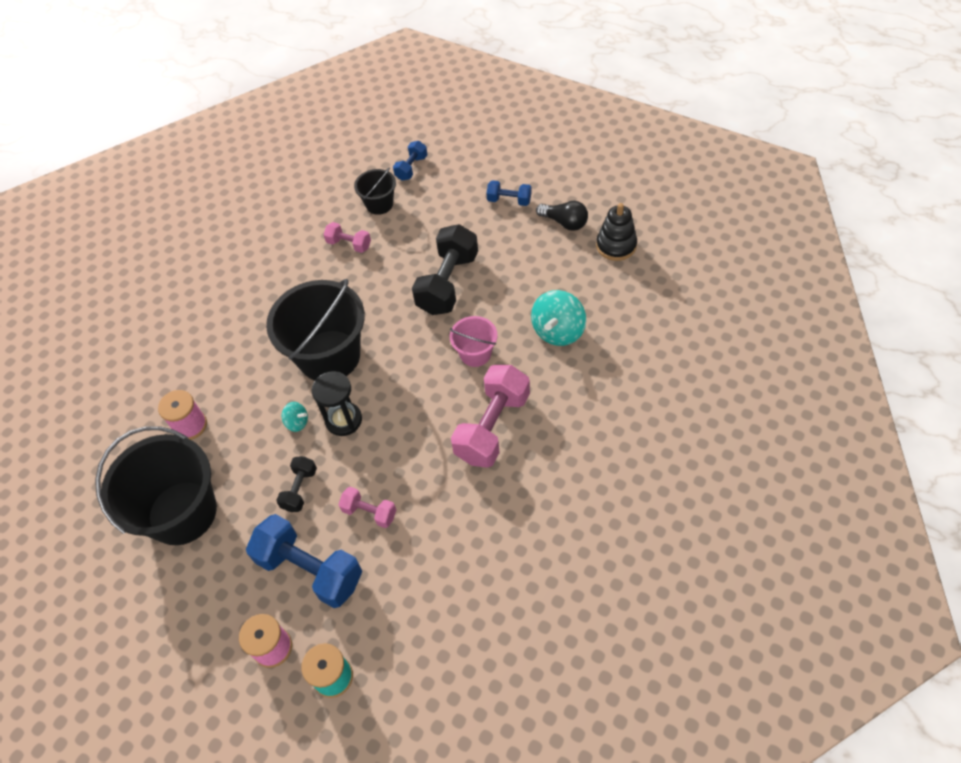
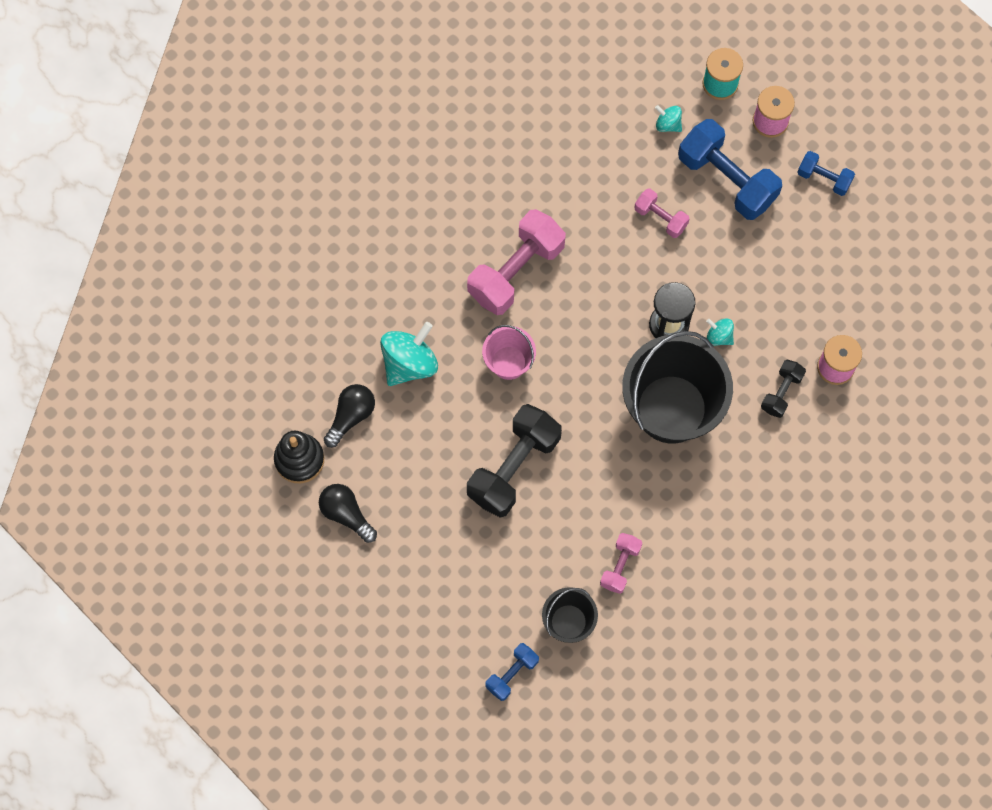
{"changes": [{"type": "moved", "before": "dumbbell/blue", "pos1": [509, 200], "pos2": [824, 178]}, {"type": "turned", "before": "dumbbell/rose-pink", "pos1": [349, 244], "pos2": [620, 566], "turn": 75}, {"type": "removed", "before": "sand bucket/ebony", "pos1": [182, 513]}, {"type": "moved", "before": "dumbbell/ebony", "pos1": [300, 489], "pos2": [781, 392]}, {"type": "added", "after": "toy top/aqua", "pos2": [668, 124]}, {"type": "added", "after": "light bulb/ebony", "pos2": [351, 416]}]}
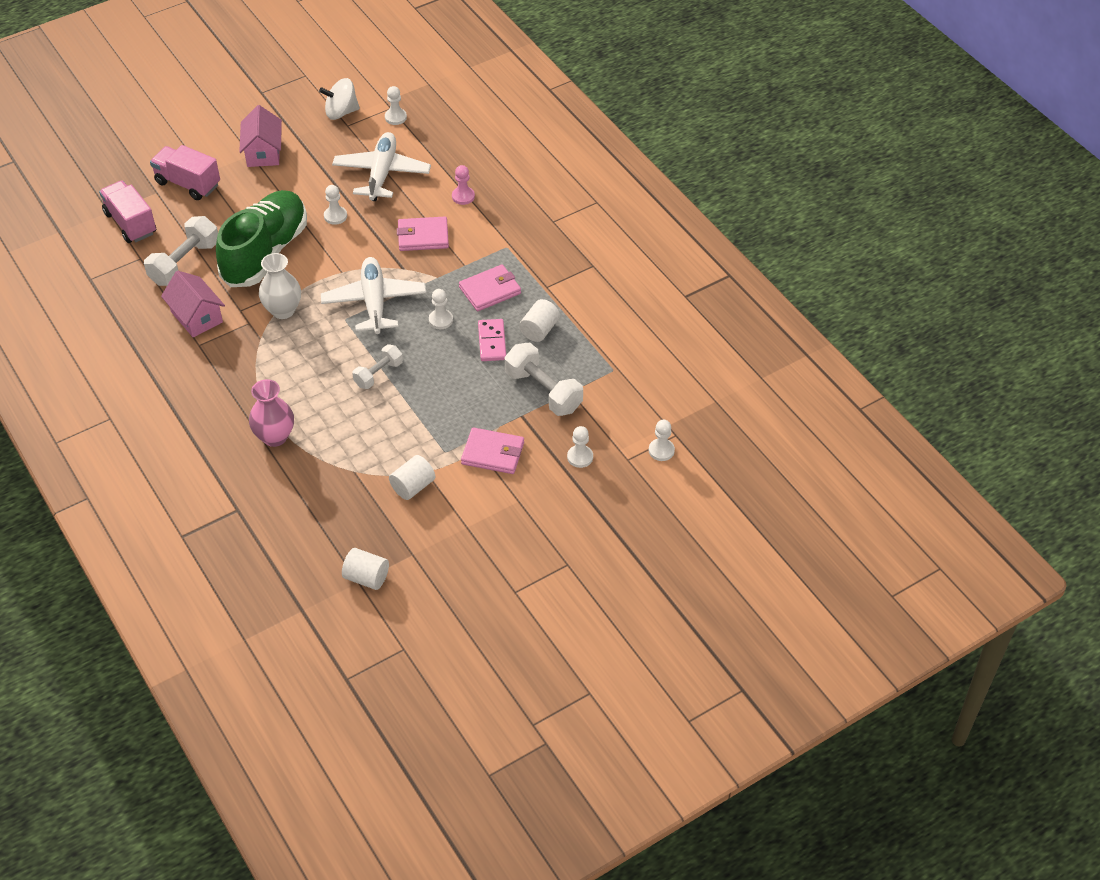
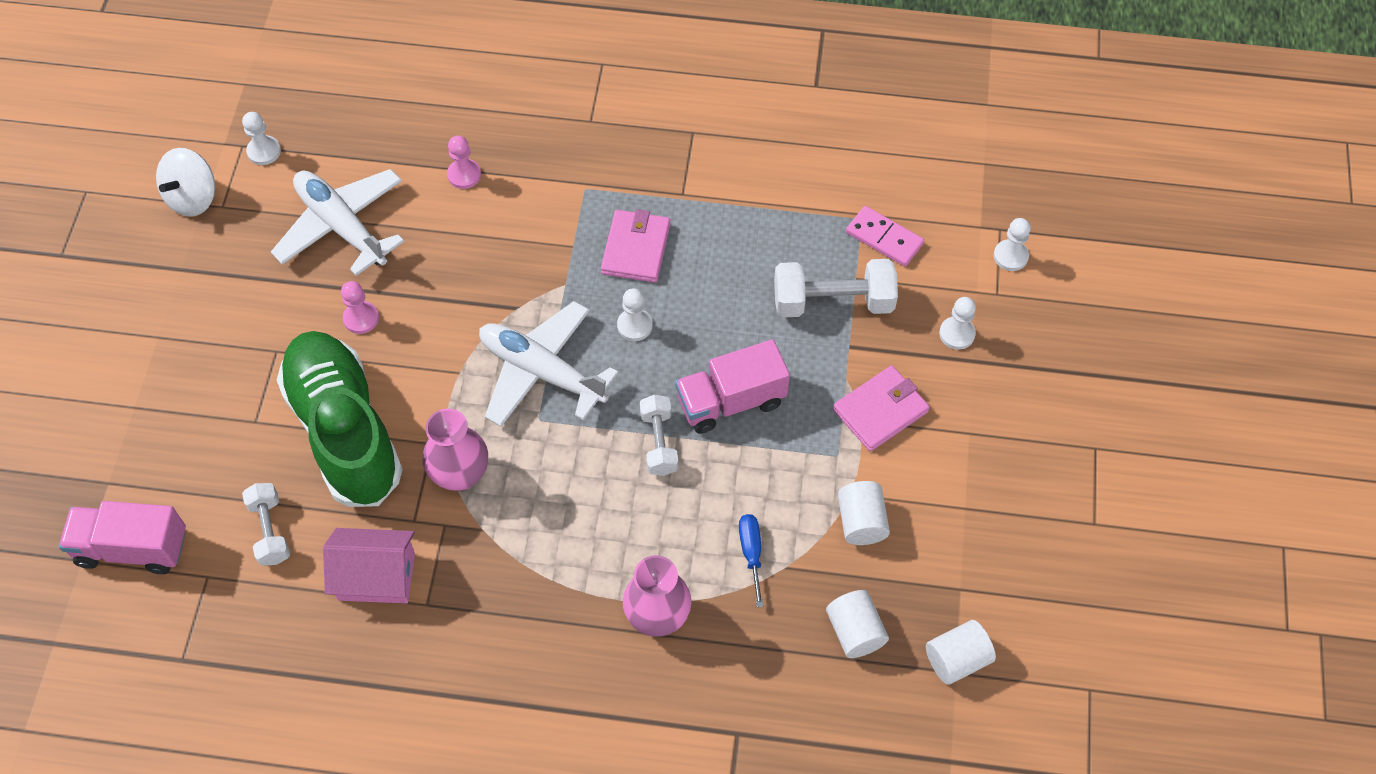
{"changes": [{"type": "removed", "before": "cottage/rose-pink", "pos1": [263, 152]}, {"type": "moved", "before": "lorry/rose-pink", "pos1": [188, 184], "pos2": [731, 401]}, {"type": "recoloured", "before": "chess pawn/white", "after": "chess pawn/rose-pink", "pos1": [335, 216], "pos2": [361, 318]}, {"type": "resized", "before": "dumbbell/white", "pos1": [185, 263], "pos2": [270, 531], "scale": 0.62}, {"type": "removed", "before": "card wallet/rose-pink", "pos1": [423, 236]}, {"type": "recoloured", "before": "flower vase/white", "after": "flower vase/rose-pink", "pos1": [283, 310], "pos2": [460, 474]}, {"type": "moved", "before": "cylinder shape/white", "pos1": [539, 330], "pos2": [855, 631]}, {"type": "moved", "before": "domino/rose-pink", "pos1": [492, 342], "pos2": [884, 238]}, {"type": "added", "after": "hand screwdriver/blue", "pos2": [751, 553]}]}
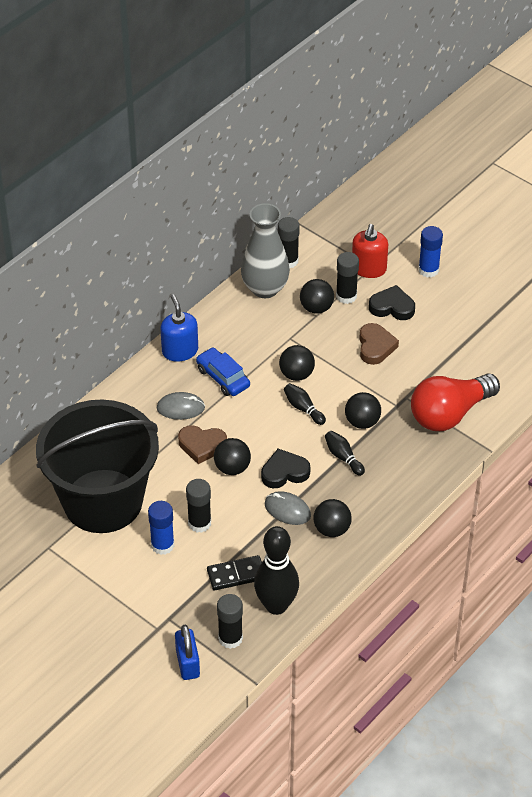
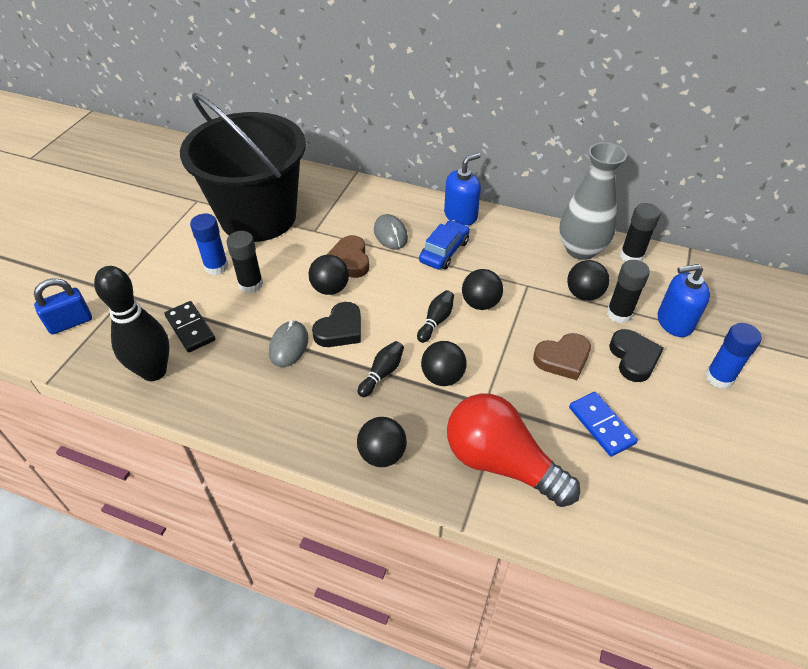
{"changes": [{"type": "recoloured", "before": "soap dispenser/crimson", "after": "soap dispenser/blue", "pos1": [368, 269], "pos2": [674, 322]}, {"type": "turned", "before": "love heart/ebony", "pos1": [284, 472], "pos2": [340, 329], "turn": 75}, {"type": "moved", "before": "sphere/ebony", "pos1": [332, 529], "pos2": [382, 454]}, {"type": "removed", "before": "stick of glue/ebony", "pos1": [230, 638]}, {"type": "added", "after": "domino/blue", "pos2": [601, 425]}]}
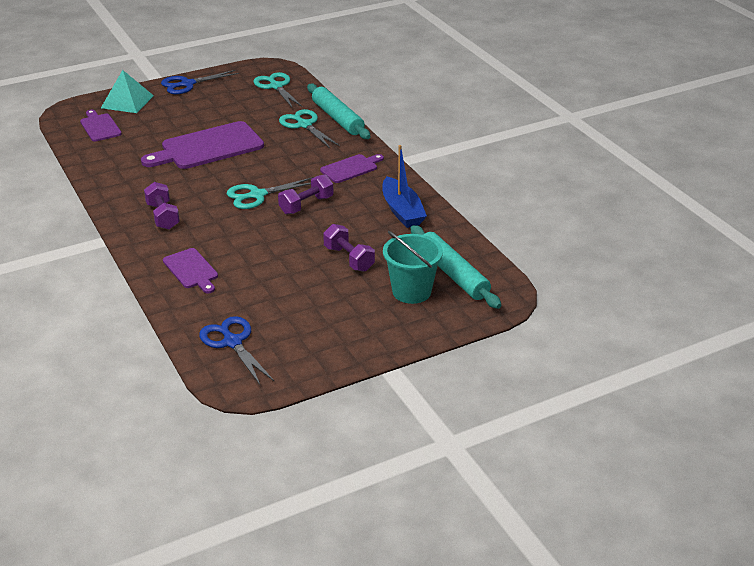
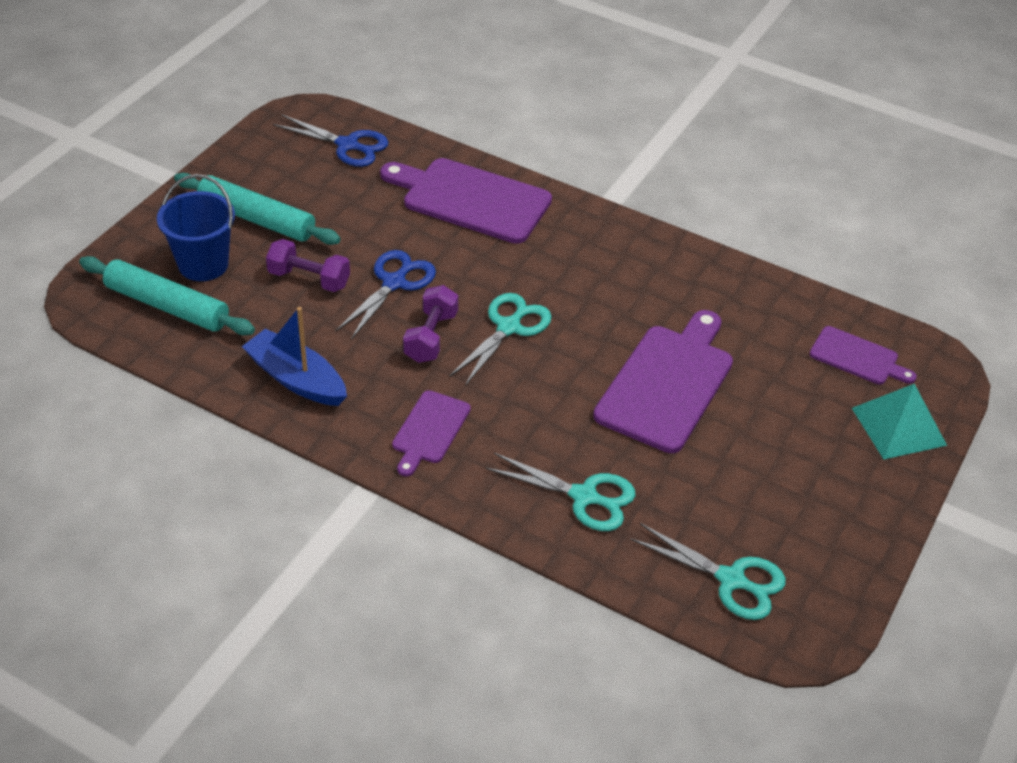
{"changes": [{"type": "moved", "before": "scissors/blue", "pos1": [187, 84], "pos2": [394, 283]}, {"type": "moved", "before": "pastry roller/aqua", "pos1": [337, 118], "pos2": [257, 219]}, {"type": "removed", "before": "dumbbell/purple", "pos1": [163, 216]}, {"type": "recoloured", "before": "sand bucket/aqua", "after": "sand bucket/blue", "pos1": [411, 291], "pos2": [203, 264]}, {"type": "resized", "before": "bread board/purple", "pos1": [191, 270], "pos2": [471, 199], "scale": 1.84}]}
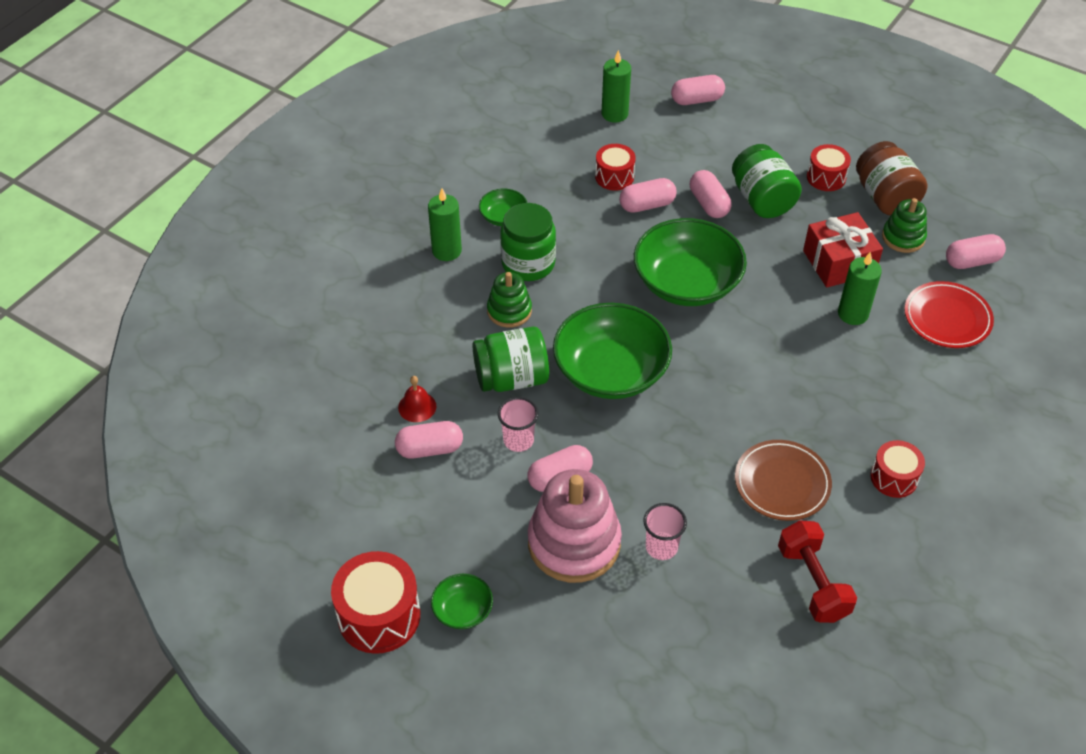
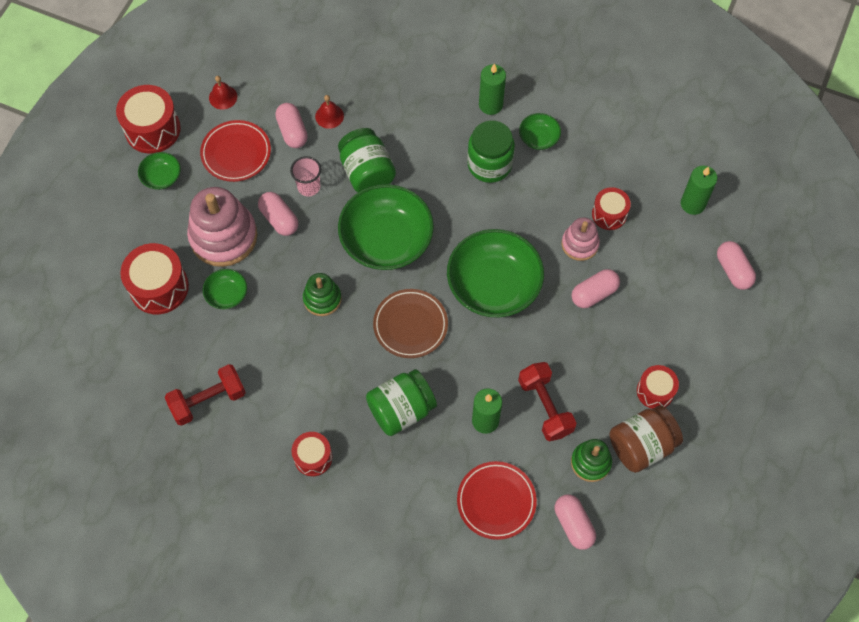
{"changes": [{"type": "moved", "before": "jam jar/emerald", "pos1": [762, 200], "pos2": [401, 410]}, {"type": "replaced", "before": "pill shape/rose-pink", "after": "stacking toy/rose-pink", "pos1": [647, 205], "pos2": [580, 244]}, {"type": "replaced", "before": "wrapped gift/crimson", "after": "dumbbell/crimson", "pos1": [839, 263], "pos2": [545, 407]}, {"type": "moved", "before": "stacking toy/emerald", "pos1": [509, 311], "pos2": [322, 299]}, {"type": "moved", "before": "dinner plate/brown", "pos1": [782, 483], "pos2": [410, 325]}, {"type": "replaced", "before": "tumbler/rose-pink", "after": "serving bowl/emerald", "pos1": [661, 547], "pos2": [227, 294]}, {"type": "added", "after": "school bell/crimson", "pos2": [223, 97]}, {"type": "added", "after": "dinner plate/crimson", "pos2": [236, 153]}, {"type": "added", "after": "snare drum/crimson", "pos2": [159, 287]}]}
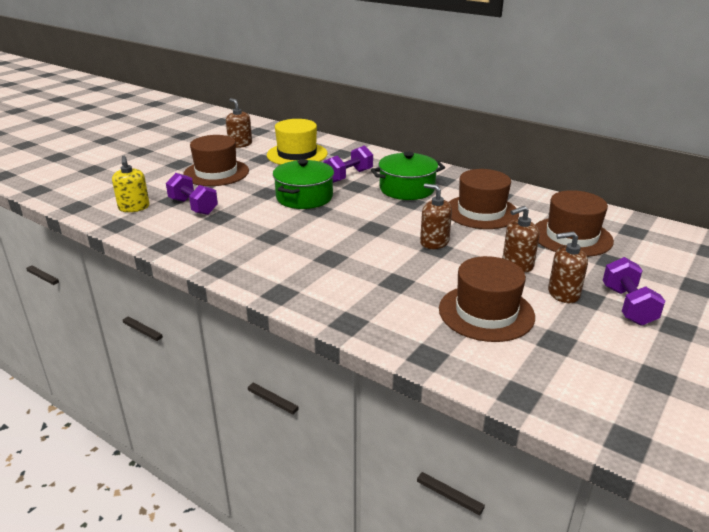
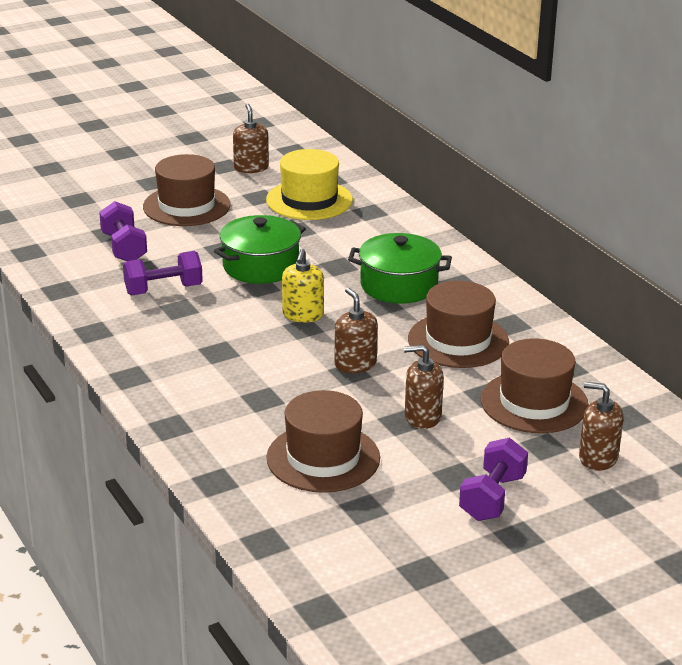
{"changes": [{"type": "moved", "before": "dumbbell/purple", "pos1": [348, 176], "pos2": [163, 290]}, {"type": "moved", "before": "soap dispenser/bright yellow", "pos1": [134, 207], "pos2": [303, 315]}, {"type": "moved", "before": "soap dispenser/brown", "pos1": [563, 293], "pos2": [598, 458]}]}
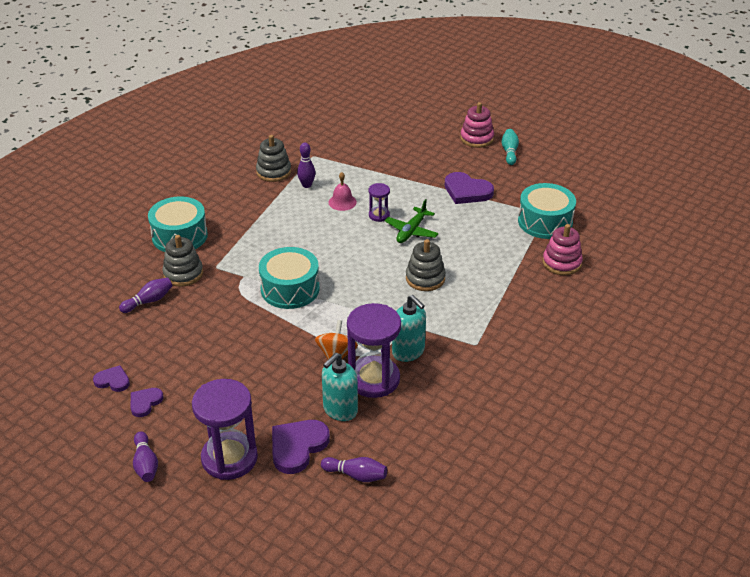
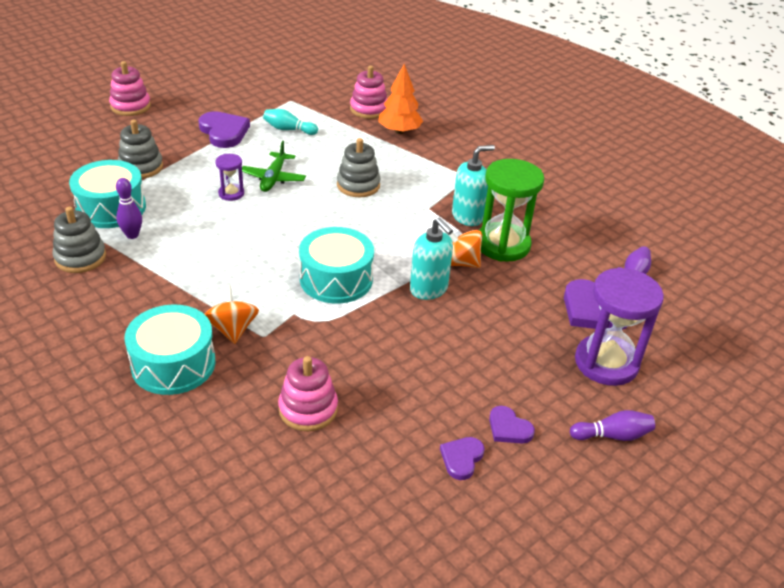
{"changes": [{"type": "moved", "before": "skittle/aqua", "pos1": [509, 152], "pos2": [288, 129]}, {"type": "removed", "before": "school bell/rose-pink", "pos1": [342, 202]}, {"type": "turned", "before": "love heart/purple", "pos1": [467, 191], "pos2": [224, 132], "turn": -75}, {"type": "moved", "before": "snare drum/aqua", "pos1": [545, 222], "pos2": [111, 208]}, {"type": "turned", "before": "toy plane/emerald", "pos1": [411, 231], "pos2": [273, 178], "turn": 60}, {"type": "moved", "before": "stacking toy/ash-grey", "pos1": [183, 274], "pos2": [141, 167]}, {"type": "replaced", "before": "skittle/purple", "after": "stacking toy/rose-pink", "pos1": [149, 301], "pos2": [308, 409]}, {"type": "recoloured", "before": "sand timer/purple", "after": "sand timer/emerald", "pos1": [374, 379], "pos2": [503, 245]}, {"type": "moved", "before": "soap dispenser/aqua", "pos1": [340, 410], "pos2": [429, 289]}, {"type": "added", "after": "tree/orange-coloured", "pos2": [399, 131]}, {"type": "added", "after": "toy top/orange-coloured", "pos2": [232, 329]}]}
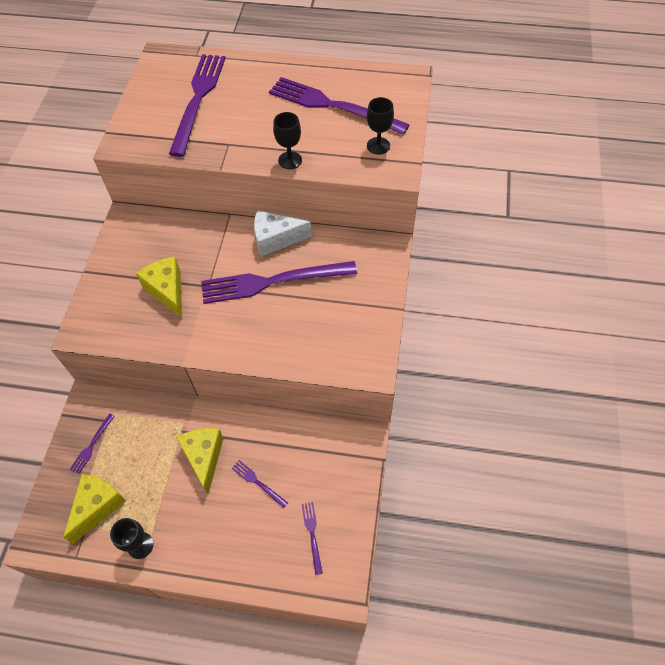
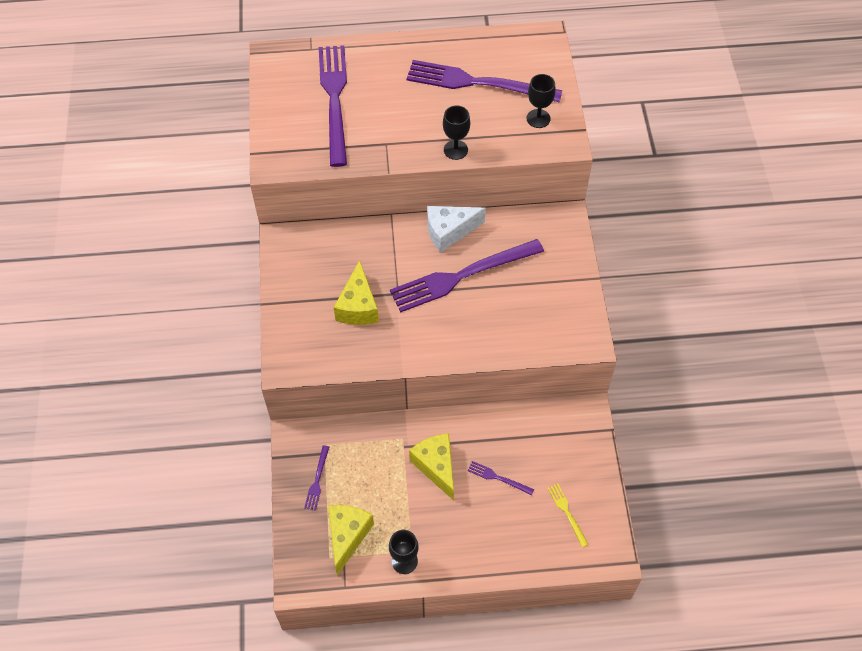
{"changes": [{"type": "turned", "before": "cheese wedge/bright yellow", "pos1": [167, 290], "pos2": [358, 306], "turn": -135}, {"type": "recoloured", "before": "dinner fork/purple", "after": "dinner fork/bright yellow", "pos1": [312, 534], "pos2": [567, 513]}]}
